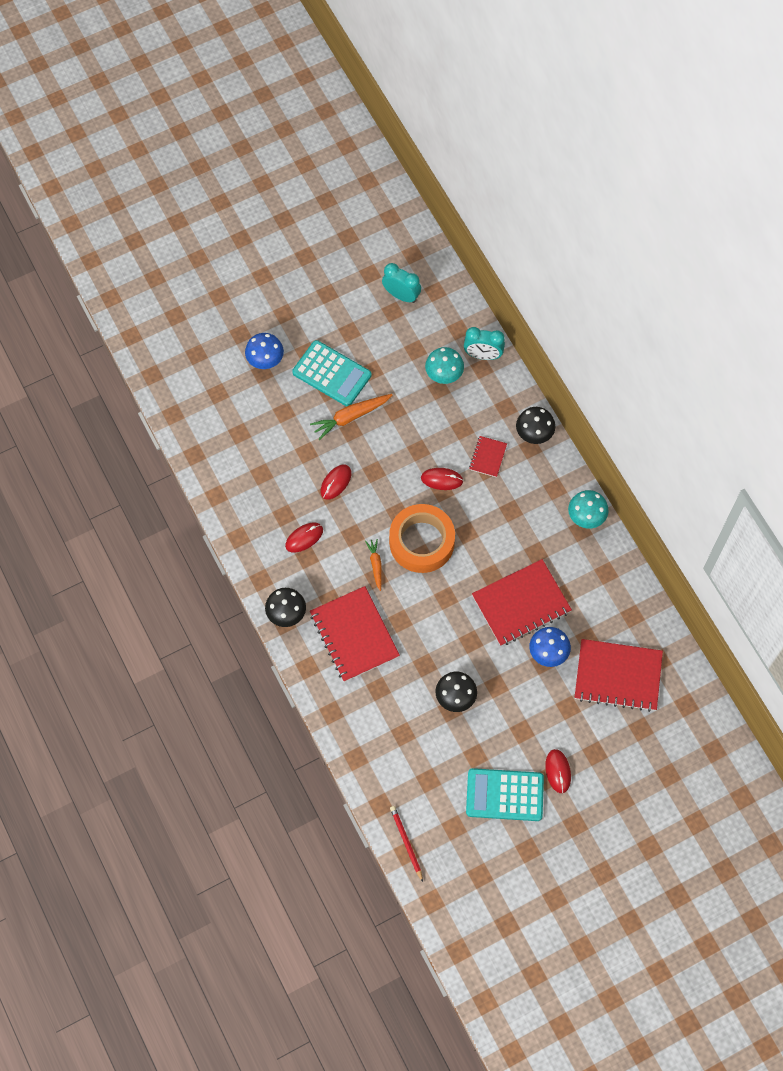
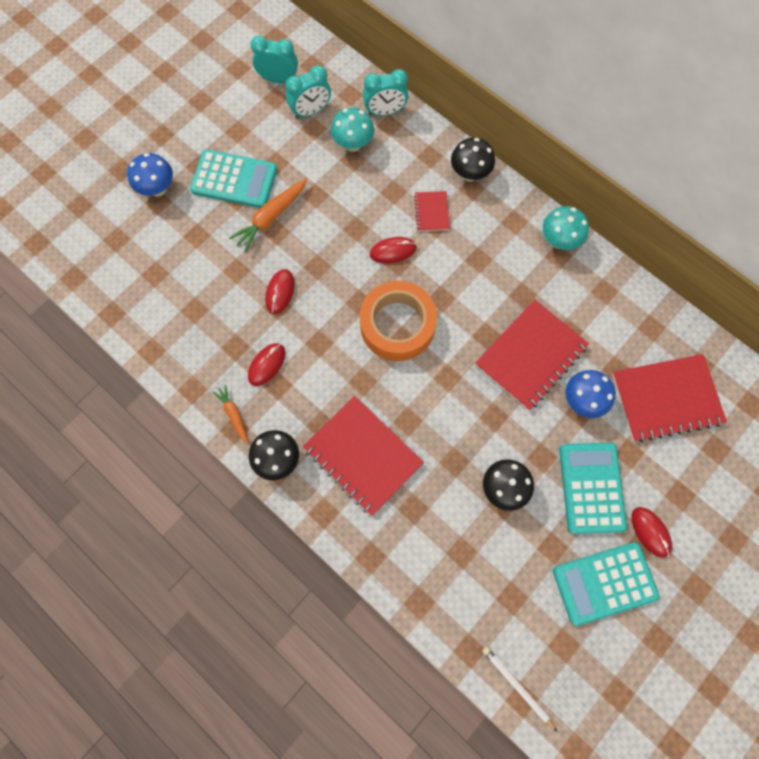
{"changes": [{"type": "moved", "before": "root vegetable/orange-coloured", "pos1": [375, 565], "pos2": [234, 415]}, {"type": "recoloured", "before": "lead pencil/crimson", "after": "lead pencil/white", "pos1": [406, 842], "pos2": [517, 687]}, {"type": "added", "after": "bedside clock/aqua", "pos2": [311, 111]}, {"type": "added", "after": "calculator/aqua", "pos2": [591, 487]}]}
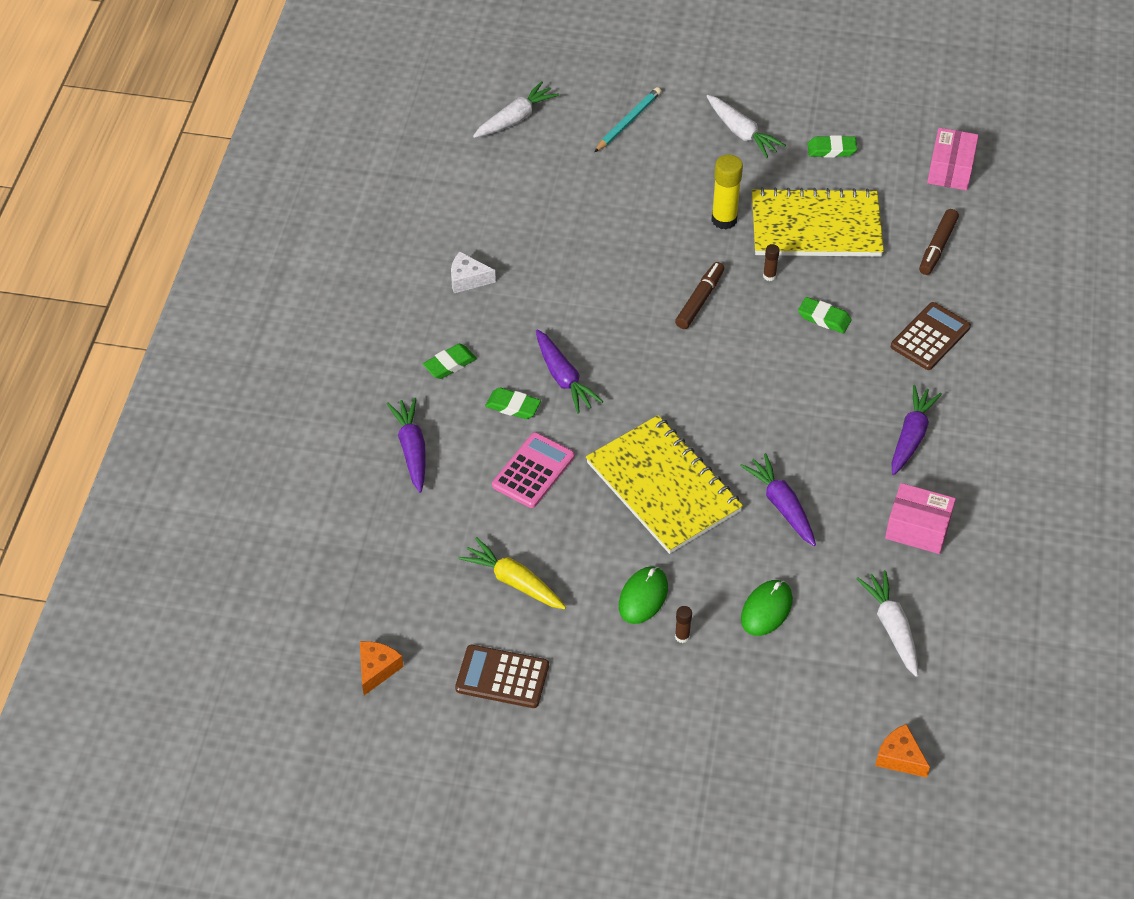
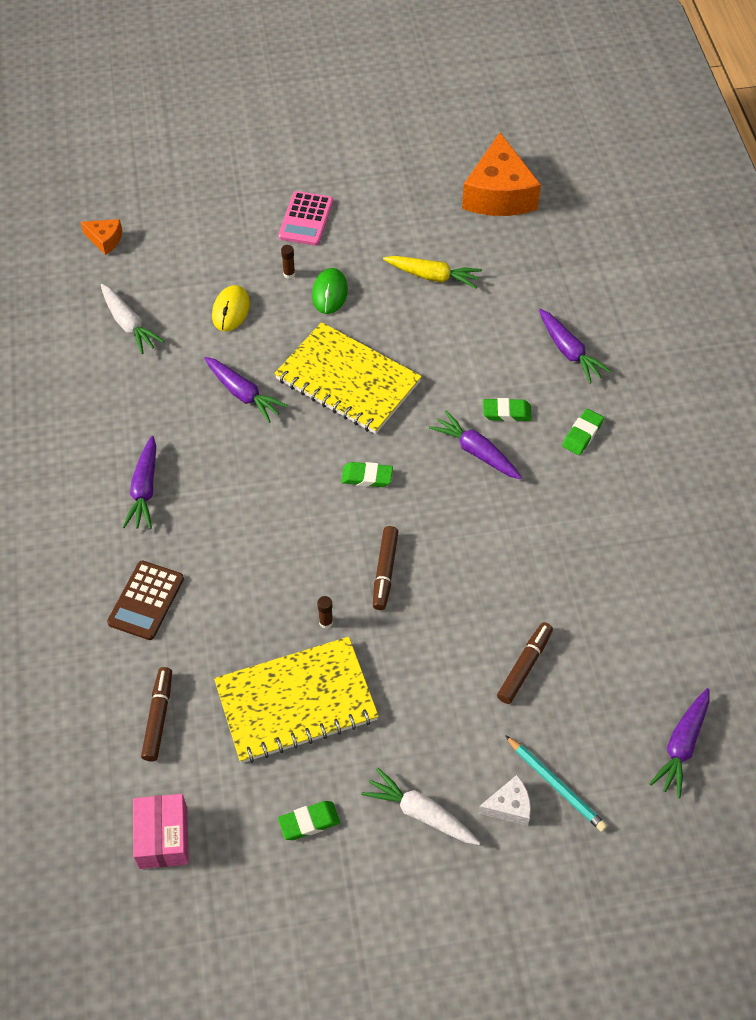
{"changes": [{"type": "recoloured", "before": "root vegetable/white", "after": "root vegetable/purple", "pos1": [515, 118], "pos2": [682, 746]}, {"type": "turned", "before": "lead pencil/aqua", "pos1": [628, 122], "pos2": [556, 785], "turn": -60}, {"type": "removed", "before": "stick of glue/bright yellow", "pos1": [724, 220]}, {"type": "moved", "before": "cheese wedge/white", "pos1": [467, 279], "pos2": [509, 806]}, {"type": "moved", "before": "pencil eraser/emerald", "pos1": [824, 318], "pos2": [367, 477]}, {"type": "moved", "before": "calculator/rose-pink", "pos1": [533, 471], "pos2": [306, 219]}, {"type": "removed", "before": "box/rose-pink", "pos1": [917, 529]}, {"type": "recoloured", "before": "computer mouse/emerald", "after": "computer mouse/bright yellow", "pos1": [766, 609], "pos2": [231, 310]}, {"type": "resized", "before": "cheese wedge/orange-coloured", "pos1": [377, 669], "pos2": [499, 194], "scale": 2.15}, {"type": "removed", "before": "calculator/brown", "pos1": [502, 677]}, {"type": "added", "after": "marker/brown", "pos2": [524, 666]}]}
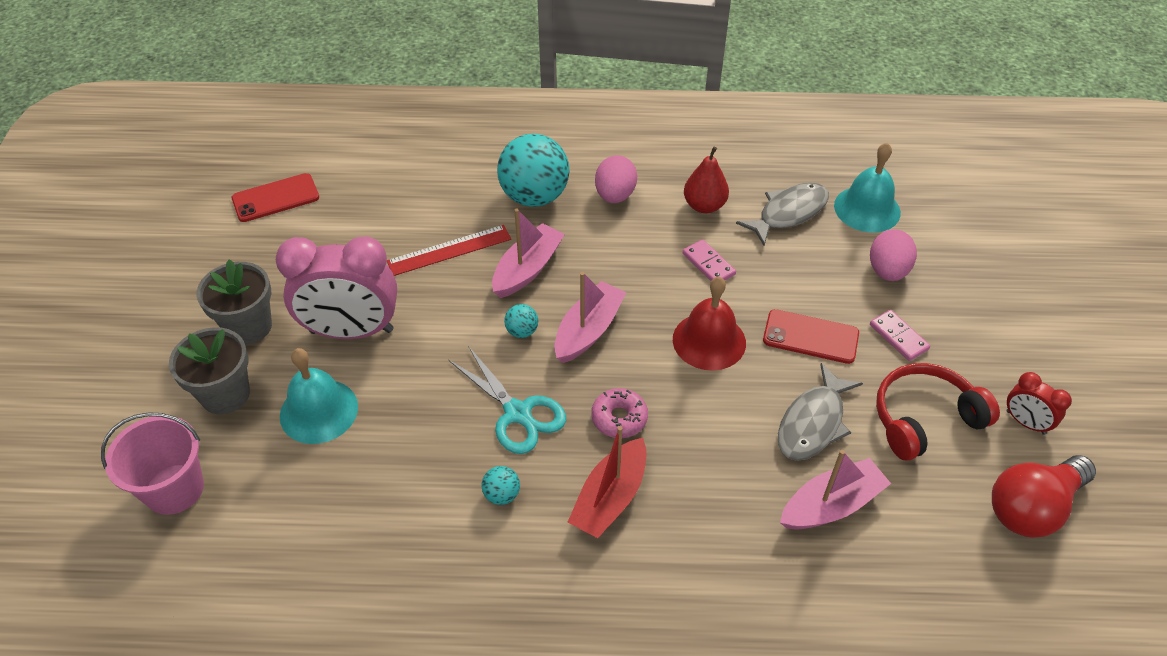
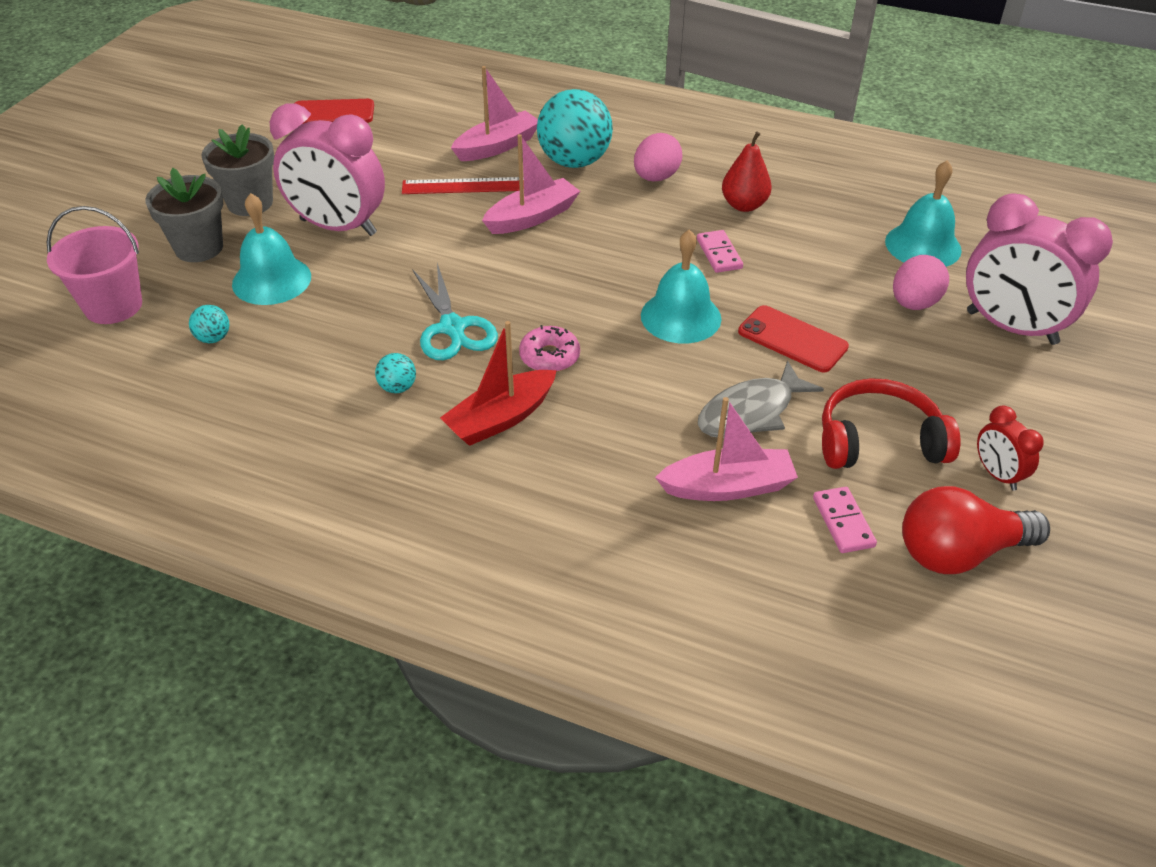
{"changes": [{"type": "removed", "before": "toy fish/ash-grey", "pos1": [788, 213]}, {"type": "moved", "before": "sailboat/rose-pink", "pos1": [588, 330], "pos2": [497, 146]}, {"type": "recoloured", "before": "school bell/crimson", "after": "school bell/aqua", "pos1": [709, 341], "pos2": [681, 317]}, {"type": "moved", "before": "sphere/aqua", "pos1": [522, 331], "pos2": [213, 338]}, {"type": "moved", "before": "domino/rose-pink", "pos1": [898, 337], "pos2": [843, 522]}, {"type": "added", "after": "bedside clock/rose-pink", "pos2": [1011, 328]}]}
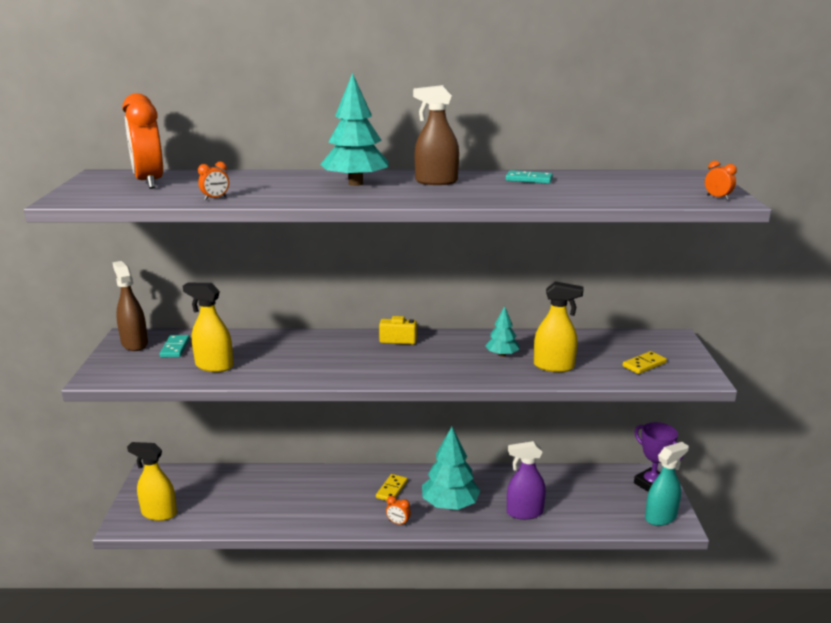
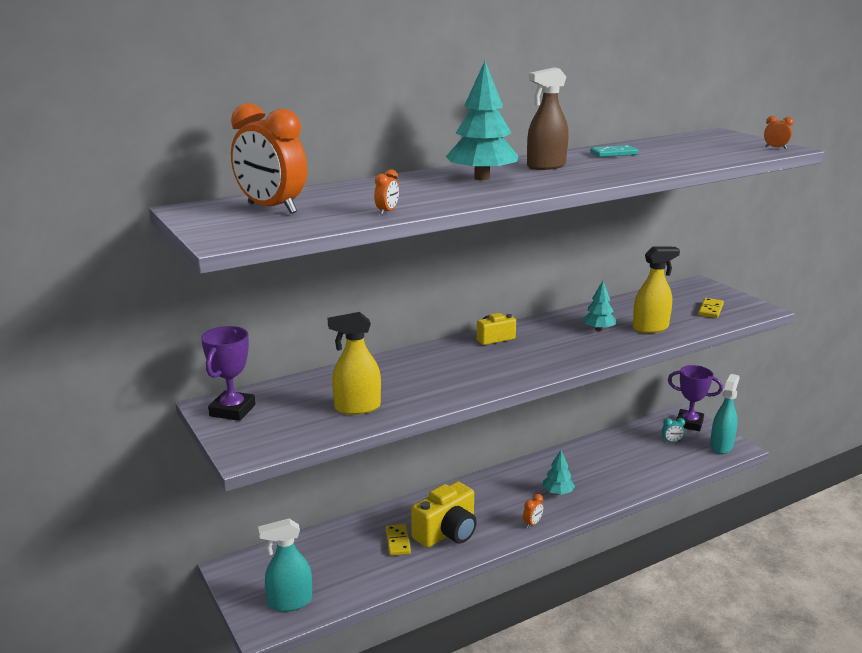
{"changes": [{"type": "replaced", "before": "spray cleaner/brown", "after": "award cup/purple", "pos1": [134, 344], "pos2": [232, 410]}, {"type": "removed", "before": "domino/aqua", "pos1": [175, 348]}, {"type": "resized", "before": "tree/aqua", "pos1": [450, 504], "pos2": [557, 492], "scale": 0.54}, {"type": "removed", "before": "spray cleaner/purple", "pos1": [524, 512]}, {"type": "recoloured", "before": "spray cleaner/bright yellow", "after": "spray cleaner/aqua", "pos1": [159, 513], "pos2": [290, 602]}, {"type": "moved", "before": "domino/bright yellow", "pos1": [392, 489], "pos2": [398, 541]}, {"type": "turned", "before": "bedside clock/orange-coloured", "pos1": [398, 523], "pos2": [532, 523], "turn": -45}, {"type": "added", "after": "bedside clock/aqua", "pos2": [671, 442]}, {"type": "added", "after": "photo camera/bright yellow", "pos2": [447, 533]}]}
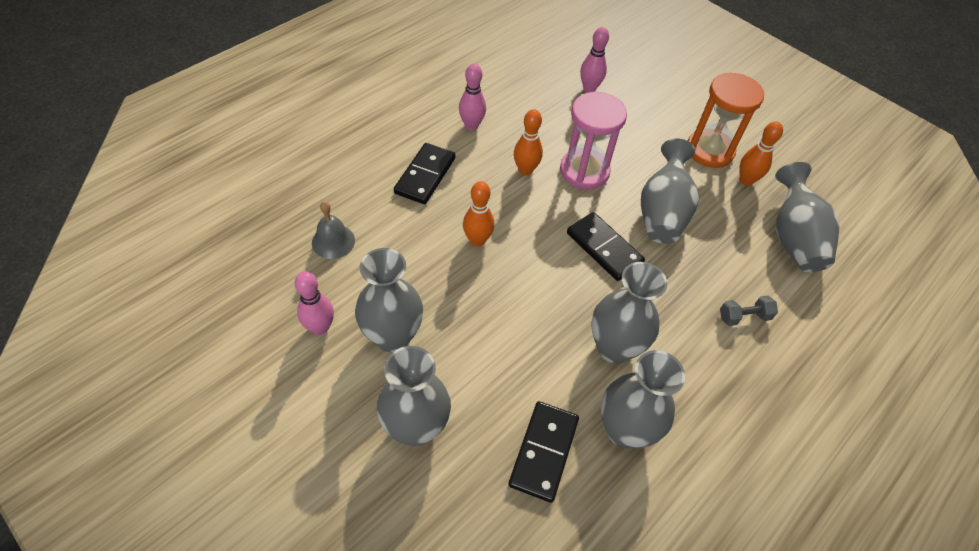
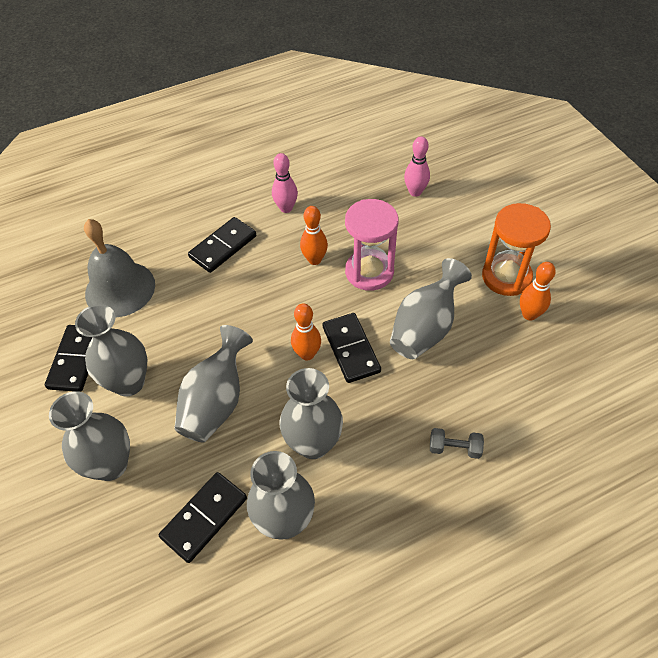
{"changes": [{"type": "moved", "before": "flower vase/ash-grey", "pos1": [793, 238], "pos2": [216, 402]}, {"type": "moved", "before": "skittle/orange-coloured", "pos1": [477, 240], "pos2": [307, 354]}, {"type": "resized", "before": "school bell/ash-grey", "pos1": [333, 241], "pos2": [120, 289], "scale": 1.85}, {"type": "replaced", "before": "skittle/rose-pink", "after": "domino/ebony", "pos1": [320, 327], "pos2": [76, 360]}]}
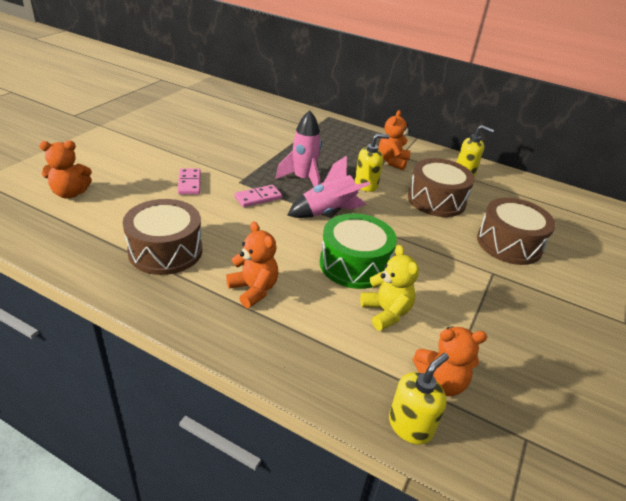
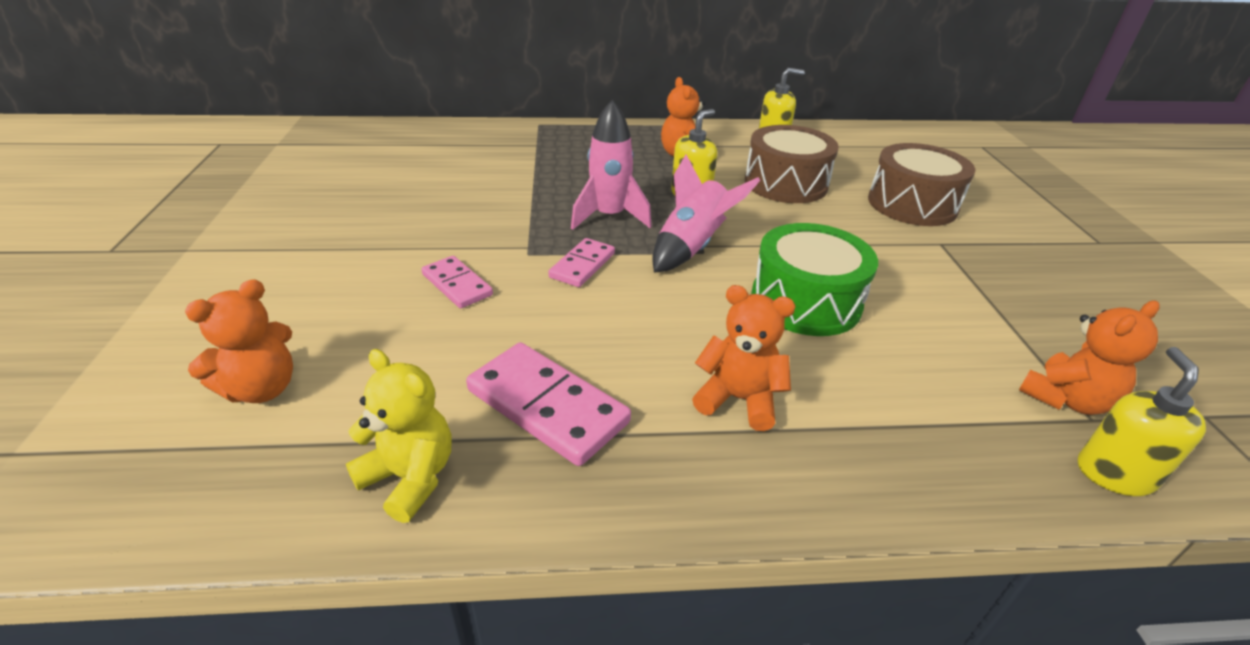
{"changes": [{"type": "replaced", "before": "snare drum/brown", "after": "domino/rose-pink", "pos1": [165, 251], "pos2": [547, 406]}, {"type": "moved", "before": "stuffed bear/bright yellow", "pos1": [386, 313], "pos2": [410, 477]}]}
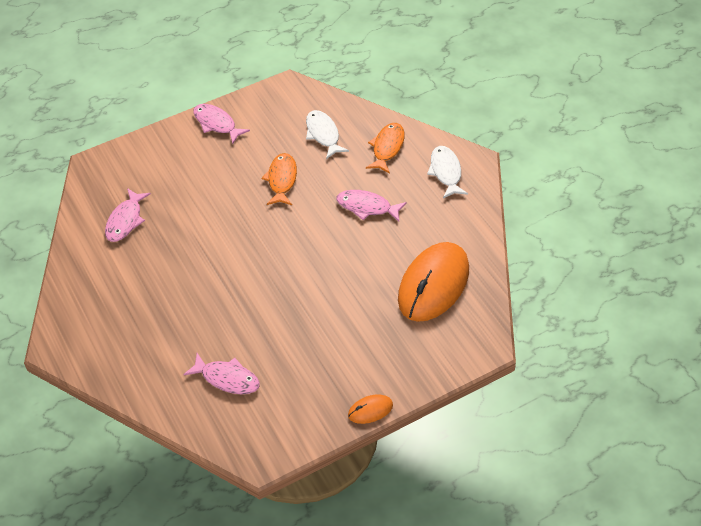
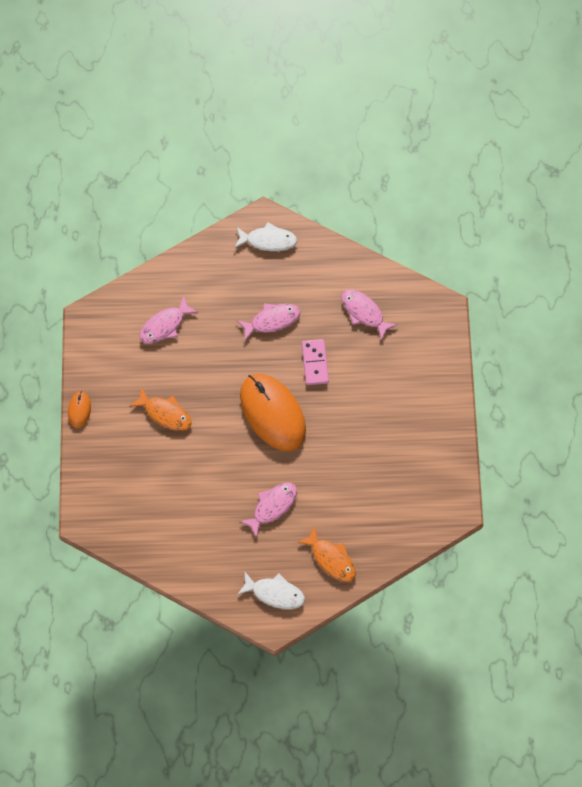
{"changes": [{"type": "moved", "before": "toy fish/rose-pink", "pos1": [217, 124], "pos2": [272, 320]}, {"type": "moved", "before": "toy fish/white", "pos1": [323, 134], "pos2": [268, 240]}, {"type": "moved", "before": "toy fish/orange-coloured", "pos1": [282, 180], "pos2": [165, 413]}, {"type": "moved", "before": "computer mouse/orange-coloured", "pos1": [433, 284], "pos2": [272, 413]}, {"type": "added", "after": "domino/rose-pink", "pos2": [315, 363]}]}
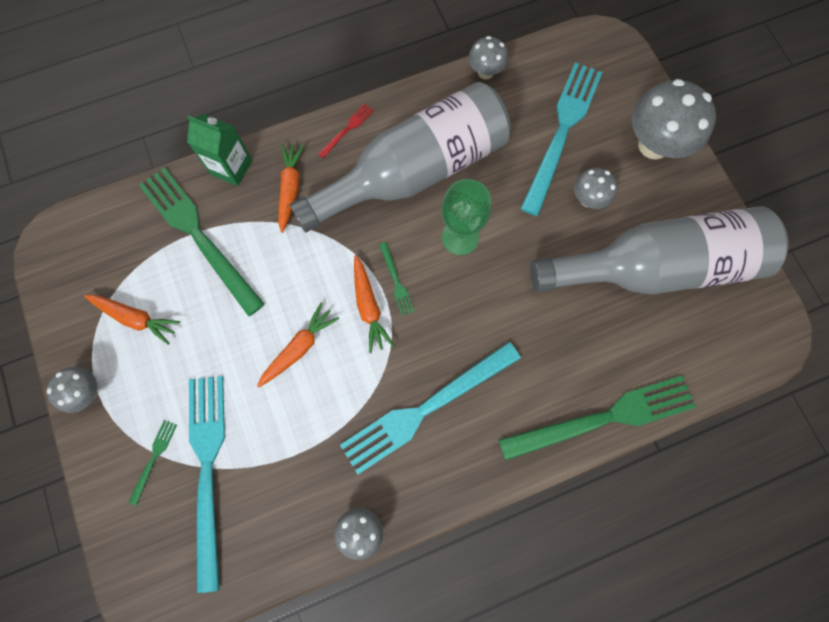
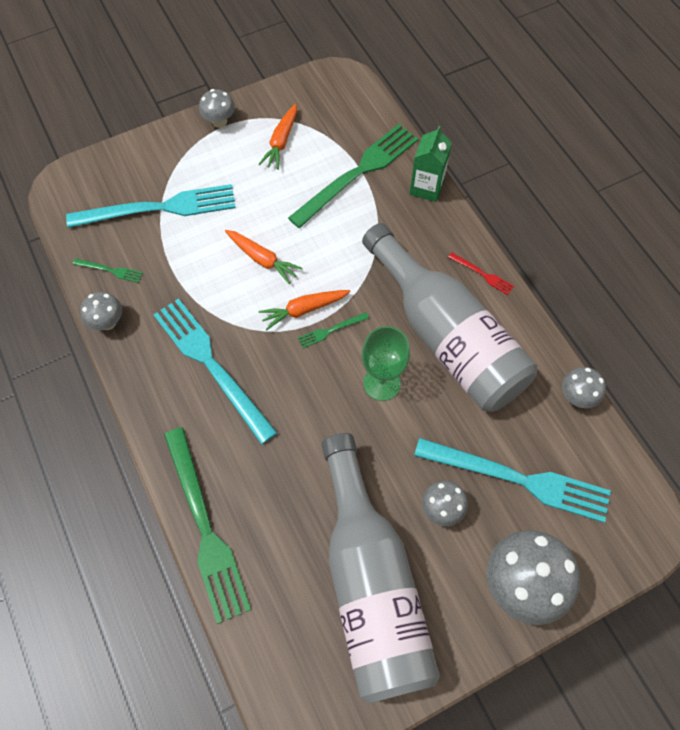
{"changes": [{"type": "removed", "before": "root vegetable/orange-coloured", "pos1": [290, 188]}, {"type": "moved", "before": "dinner fork/emerald", "pos1": [154, 459], "pos2": [110, 270]}]}
